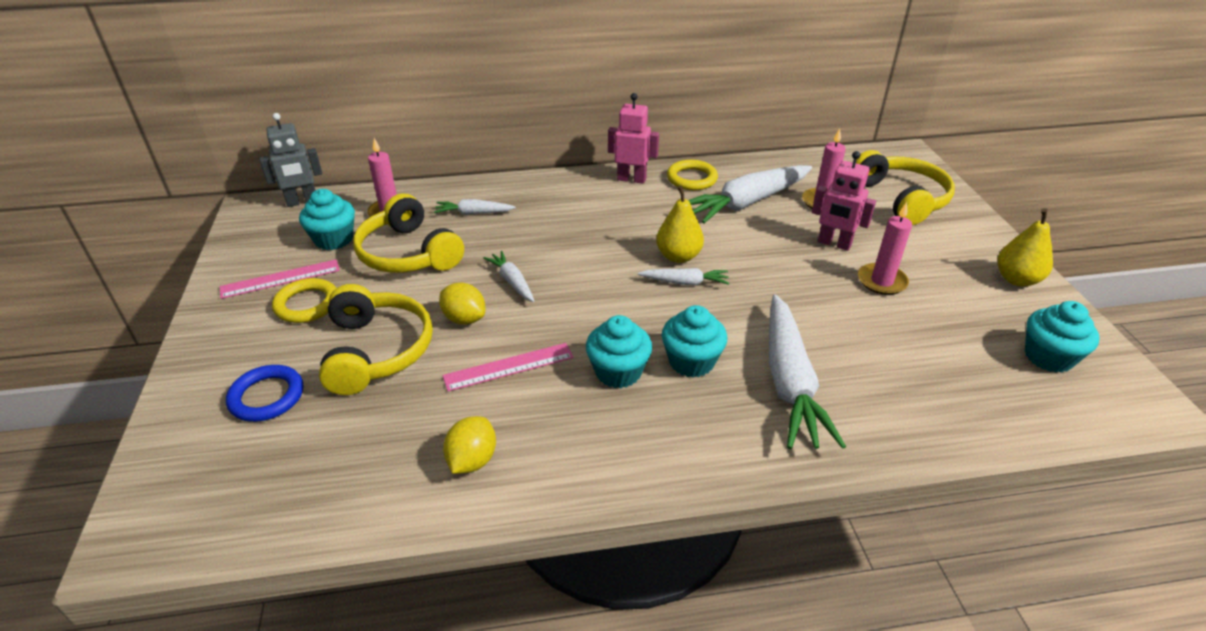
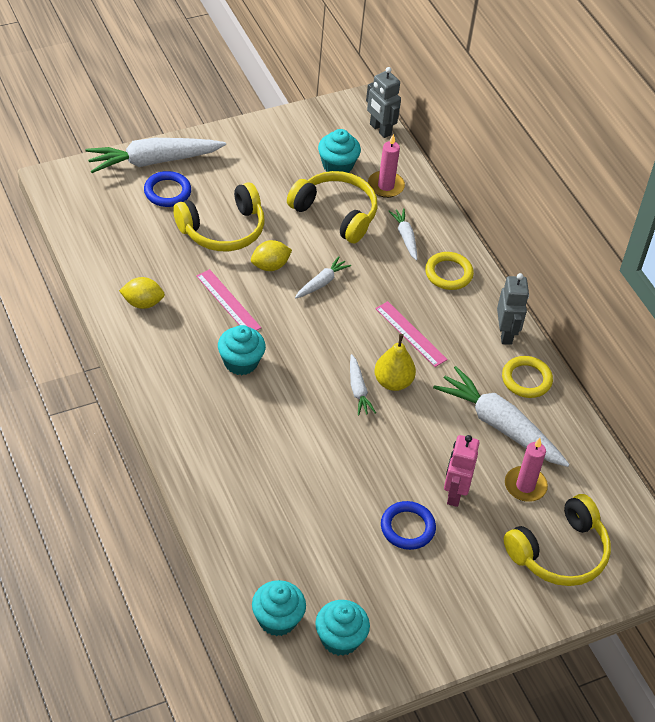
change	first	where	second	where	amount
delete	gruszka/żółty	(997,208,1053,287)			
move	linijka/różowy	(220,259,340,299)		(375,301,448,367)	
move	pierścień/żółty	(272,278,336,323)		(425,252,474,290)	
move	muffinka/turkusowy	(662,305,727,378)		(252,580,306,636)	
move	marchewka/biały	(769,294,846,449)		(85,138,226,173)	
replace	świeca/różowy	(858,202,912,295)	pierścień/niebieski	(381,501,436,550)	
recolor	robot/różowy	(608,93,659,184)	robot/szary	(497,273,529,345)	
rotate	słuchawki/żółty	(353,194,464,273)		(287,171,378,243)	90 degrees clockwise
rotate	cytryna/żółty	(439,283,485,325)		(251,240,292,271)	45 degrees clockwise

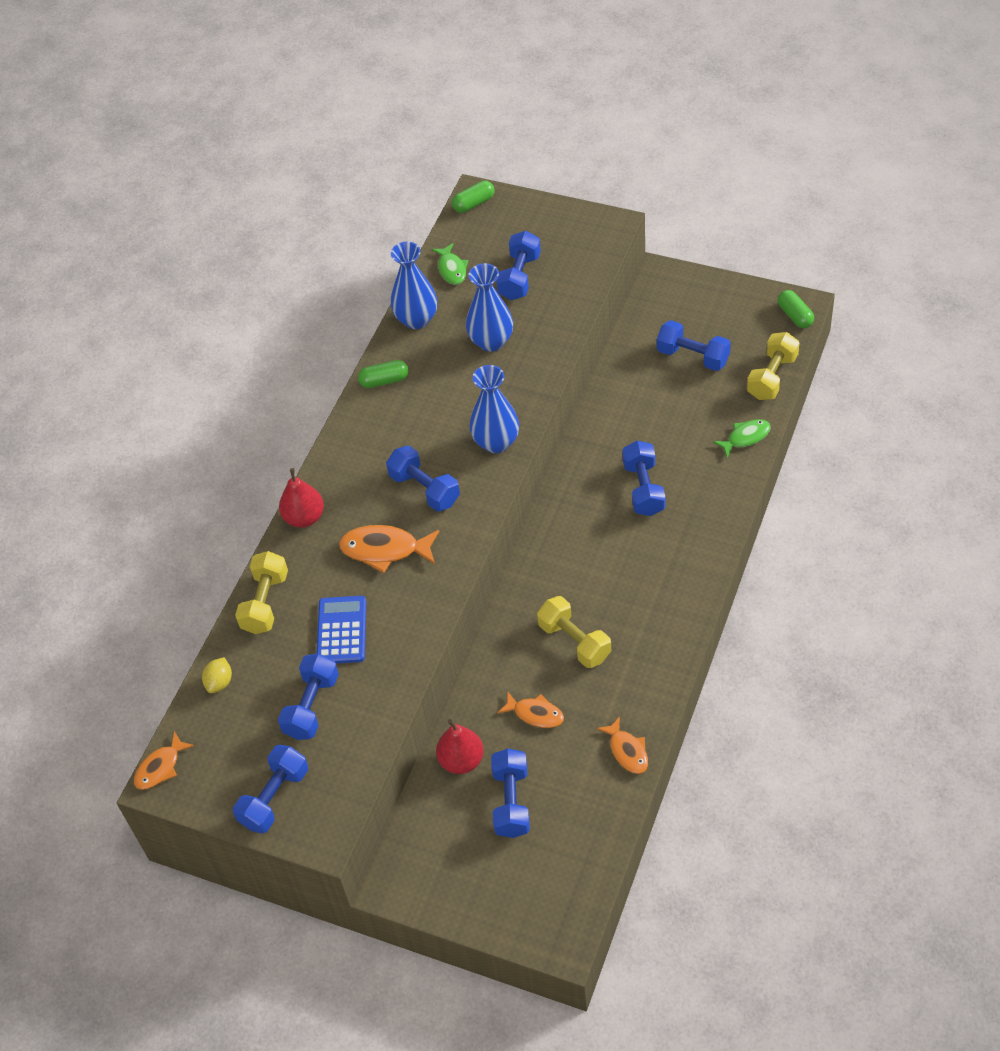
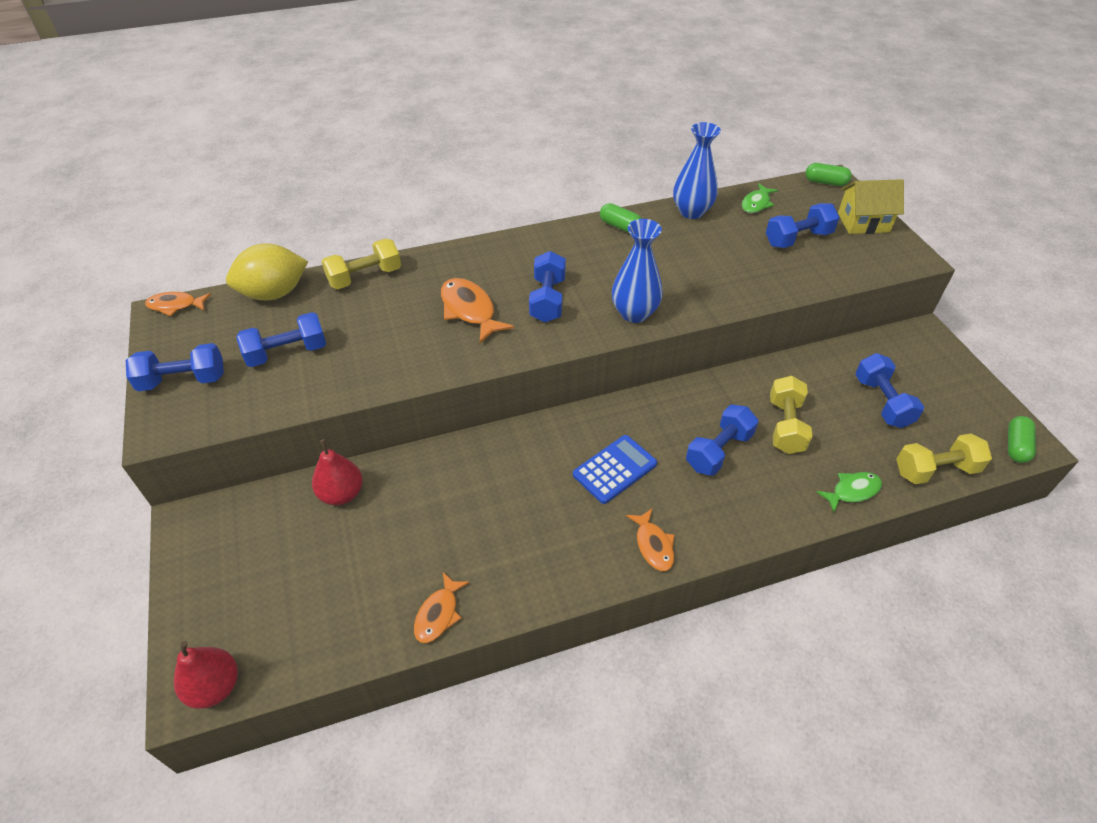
change	first	where	second	where	amount
delete	wazon/niebieski	(466,263,513,352)			
delete	hantel/niebieski	(491,749,530,838)			
insert			domek/żółty	(838,179,904,234)	
move	gruszka/czerwony	(279,468,324,528)		(174,641,238,709)	
move	kalkulator/niebieski	(316,596,366,663)		(573,435,657,504)	
move	ryba/pomarańczowy	(498,691,564,728)		(626,509,674,571)	
move	hantel/żółty	(537,596,611,668)		(770,376,812,454)	
rotate	ryba/zielony	(713,419,771,457)		(816,472,882,513)	45 degrees counterclockwise
resize	cytryna/żółty	(202,657,232,693)		(226,243,308,301)	x2.10

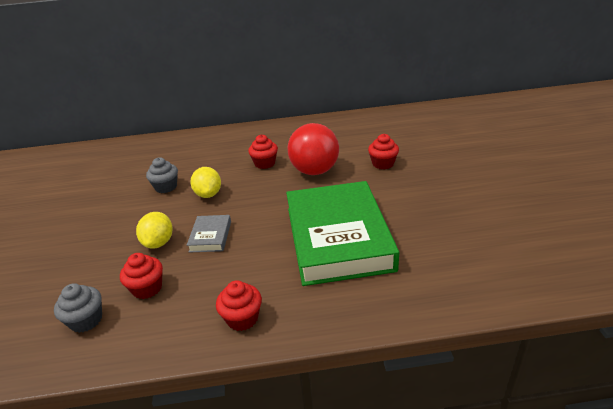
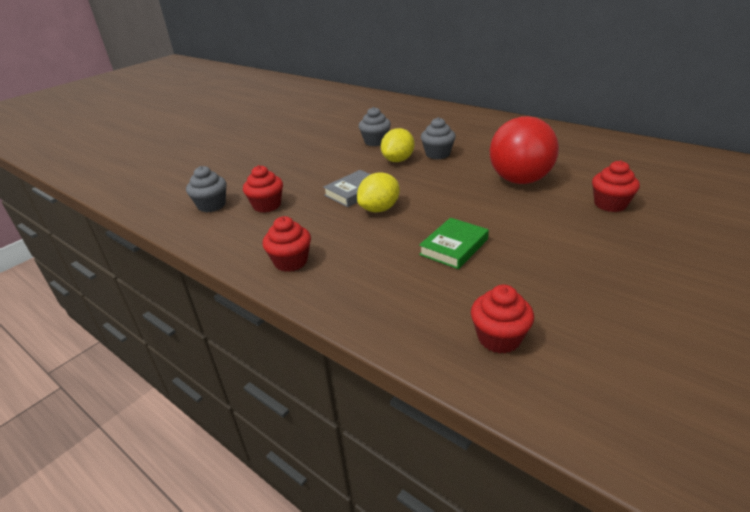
change	first	where	second	where	amount
insert			muffinka/szary	(421,117,456,159)	
move	cytryna/żółty	(136,212,172,249)		(357,172,400,212)	
move	muffinka/czerwony	(248,135,278,169)		(471,285,534,354)	
resize	książka/zielony	(286,181,399,286)		(419,218,489,269)	x0.40

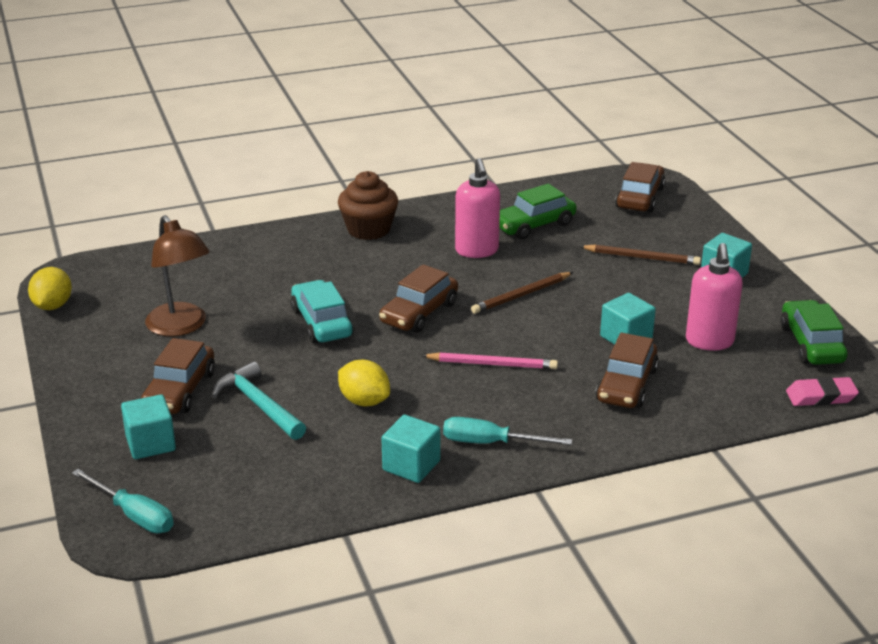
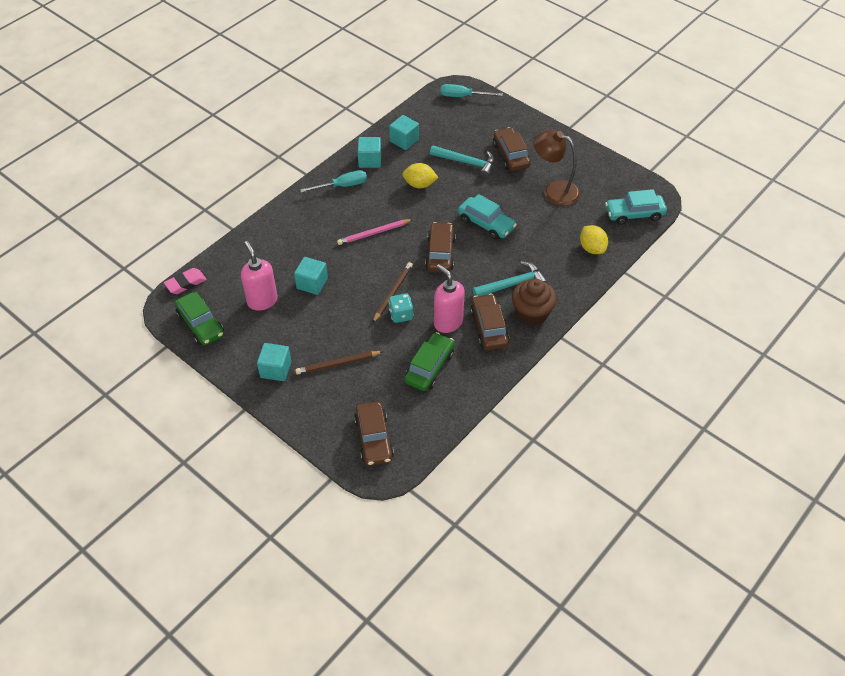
change	first	where	second	where	amount
insert			kostka do gry/turkusowy	(388,294,413,323)	
insert			młotek/turkusowy	(473,261,548,296)	
insert			samochód/turkusowy	(605,189,667,225)	
move	cytryna/żółty	(28,267,72,310)		(580,225,608,254)	
move	sześcian/turkusowy	(121,394,176,459)		(389,115,419,150)	
move	samochód/brązowy	(595,332,659,408)		(470,294,509,350)	

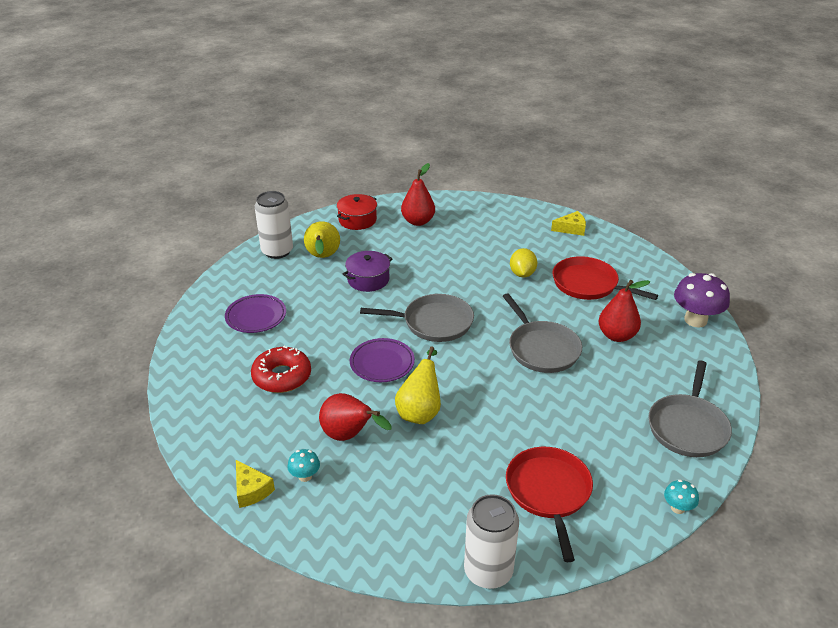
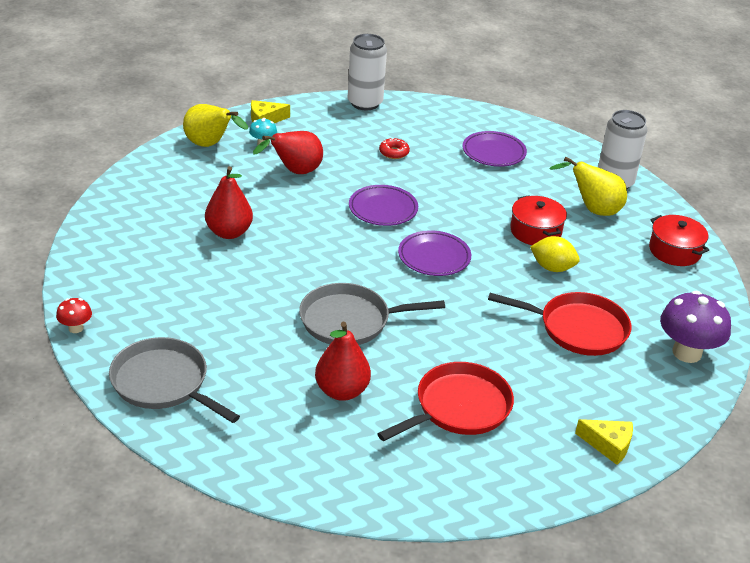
change	first	where	second	where	amount
move	gruszka/żółty	(395,347,441,424)		(183,104,248,147)	
move	gruszka/czerwony	(401,163,435,226)		(205,166,253,239)	
move	puszka/biały	(464,494,519,589)		(348,34,387,111)	
move	patelnia/czerwony	(506,447,593,562)		(488,292,631,356)	
move	cytryna/żółty	(510,248,537,277)		(530,236,580,272)	
move	grzyb/fioletowy	(674,273,730,328)		(660,291,731,363)	
replace	patelnia/szary	(360,294,474,342)	talerz/fioletowy	(398,230,471,276)	
recolor	garnek/fioletowy	(343,251,392,292)	garnek/czerwony	(510,195,567,245)	
recolor	grzyb/turkusowy	(664,479,699,514)	grzyb/czerwony	(56,298,92,333)	
rotate	ser/żółty	(551,211,586,236)		(575,419,633,465)	75 degrees counterclockwise
resize	donut/czerwony	(251,346,311,393)		(379,138,410,159)	x0.52

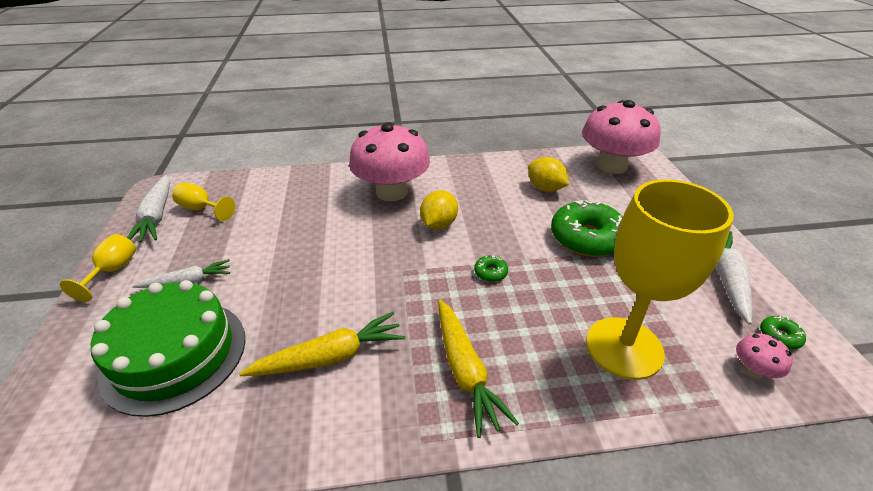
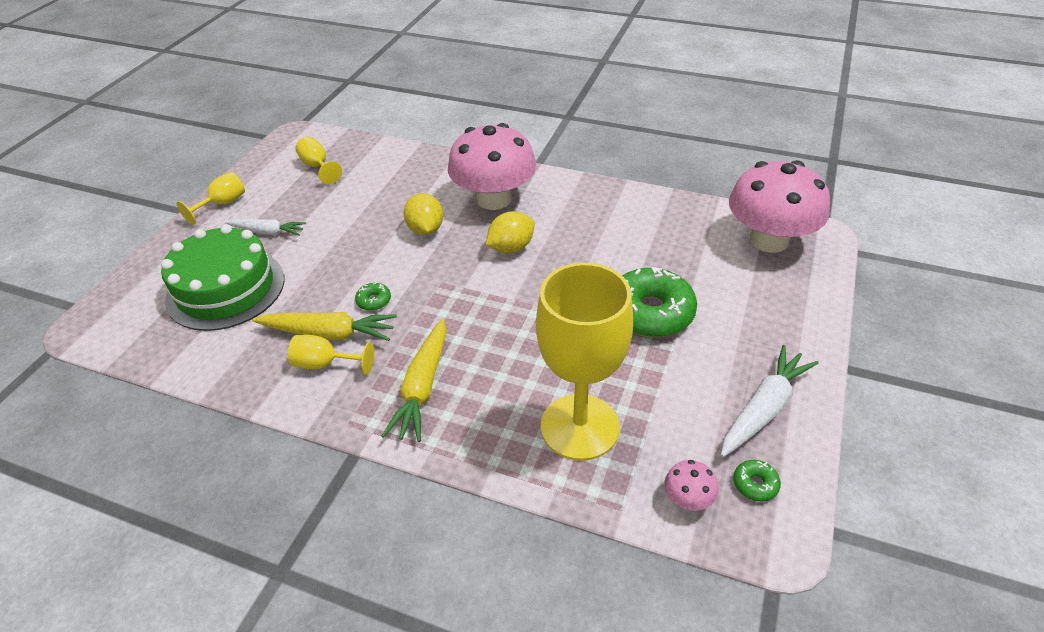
change	first	where	second	where	amount
delete	marchewka/biały	(127,175,170,243)			
insert			kielich/żółty	(288,335,374,375)	
move	donut/zielony	(474,255,508,282)		(355,283,391,311)	
move	cytryna/żółty	(528,157,569,192)		(404,193,443,235)	

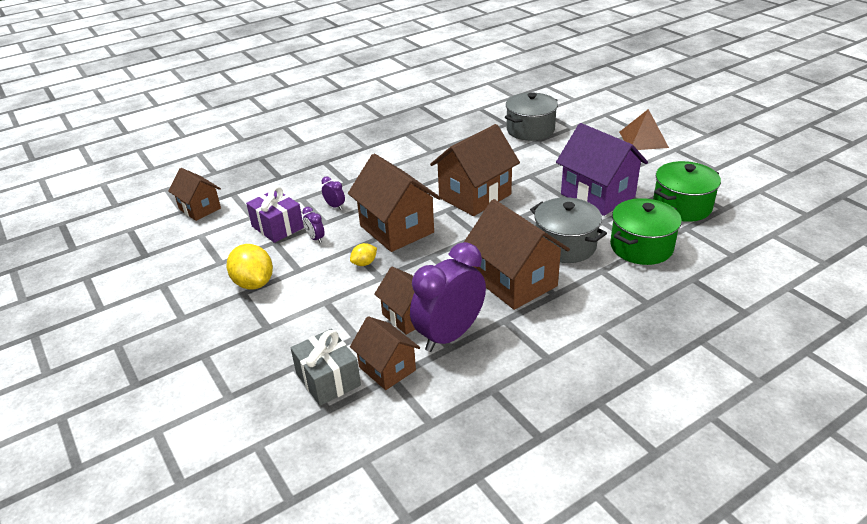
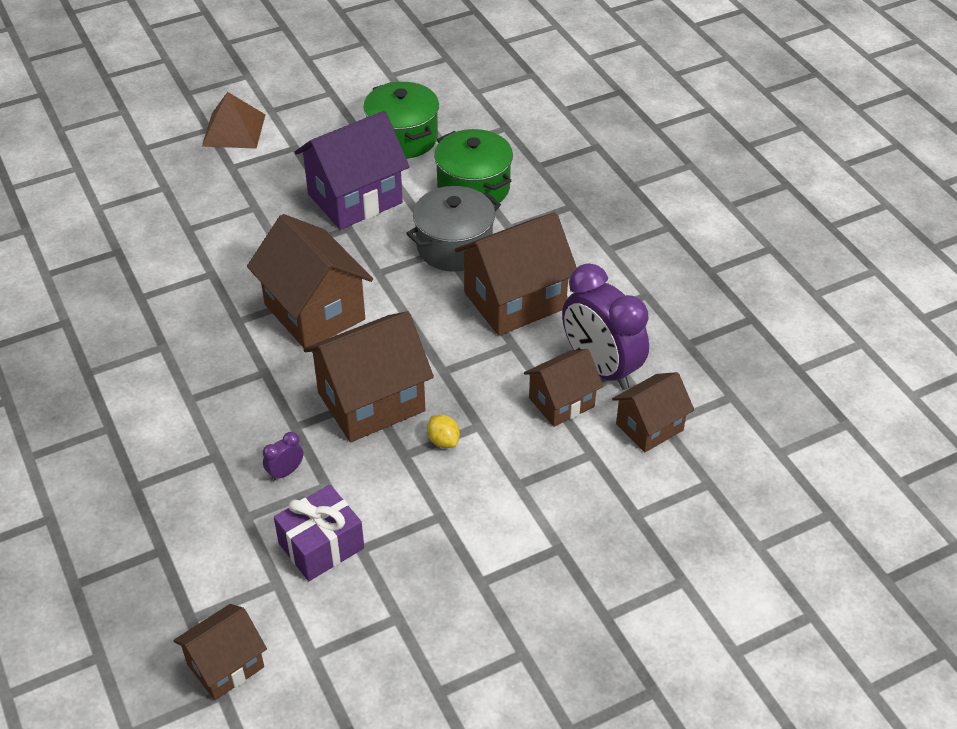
change	first	where	second	where	amount
delete	cytryna/żółty	(227,244,273,290)			
delete	prezent/szary	(291,329,361,406)			
delete	budzik/fioletowy	(302,207,325,243)			
delete	garnek/szary	(505,93,558,141)			

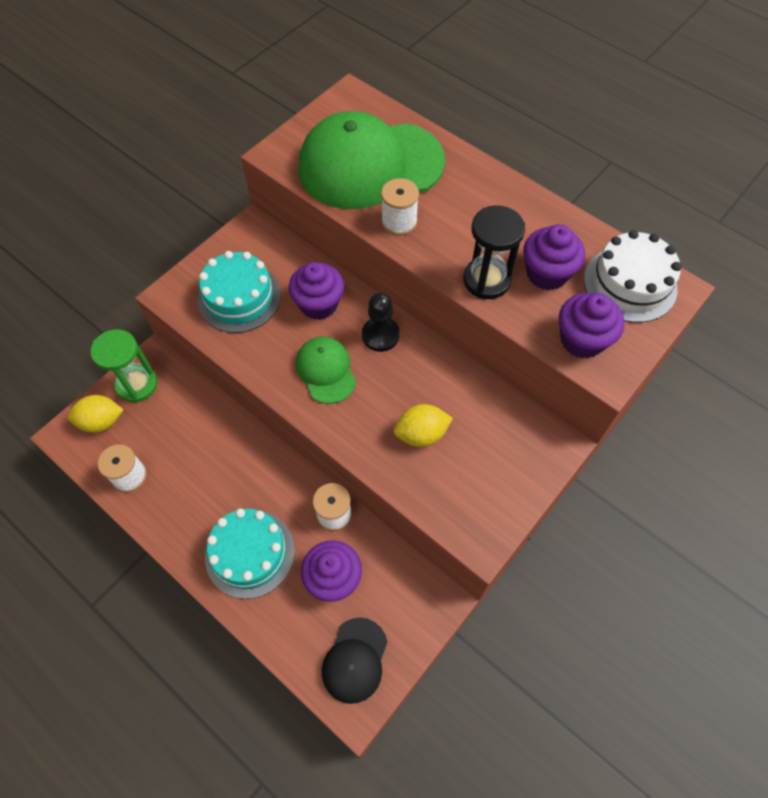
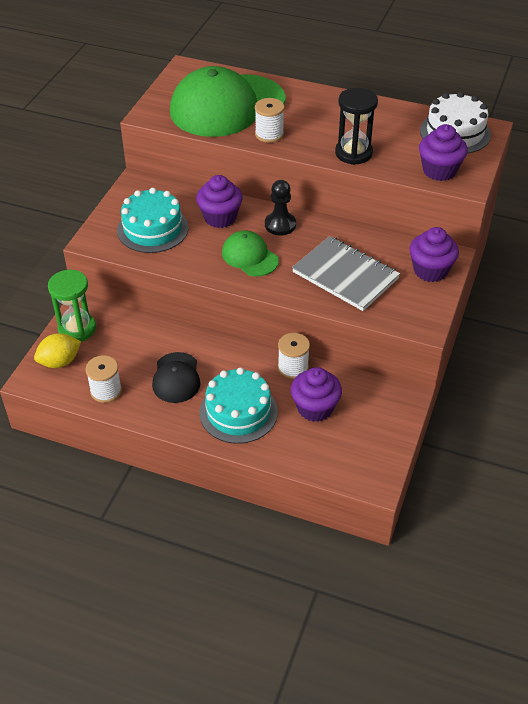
change	first	where	second	where	amount
move	czapka/czarny	(322,618,387,704)		(152,352,201,403)	
move	muffinka/fioletowy	(523,224,585,290)		(409,227,459,282)	
replace	cytryna/żółty	(393,404,453,447)	zeszyt/szary	(292,236,400,311)	

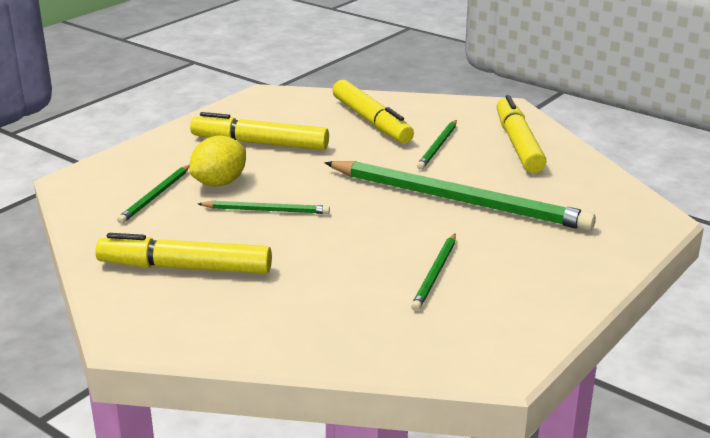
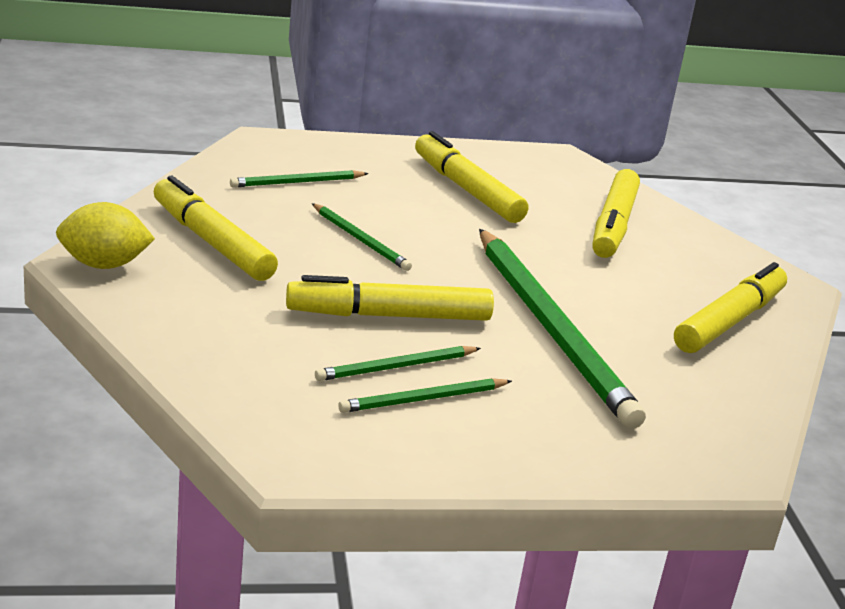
change	first	where	second	where	amount
insert			flamaster/żółty	(286,275,494,321)	
move	cytryna/żółty	(189,136,246,186)		(56,202,155,269)	
move	ołówek/zielony	(417,120,457,170)		(338,378,512,413)	

